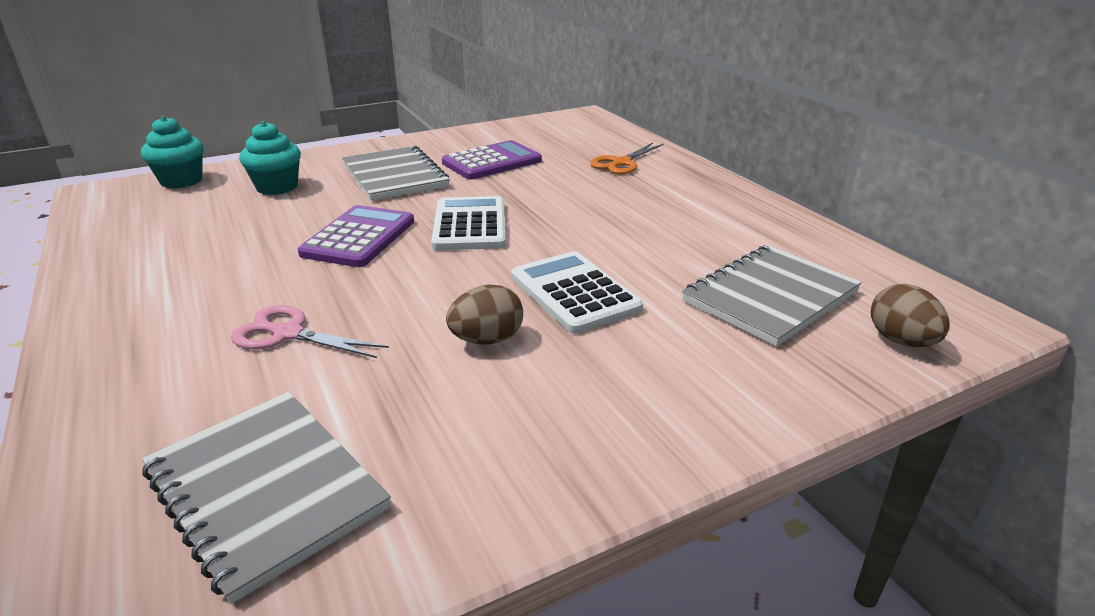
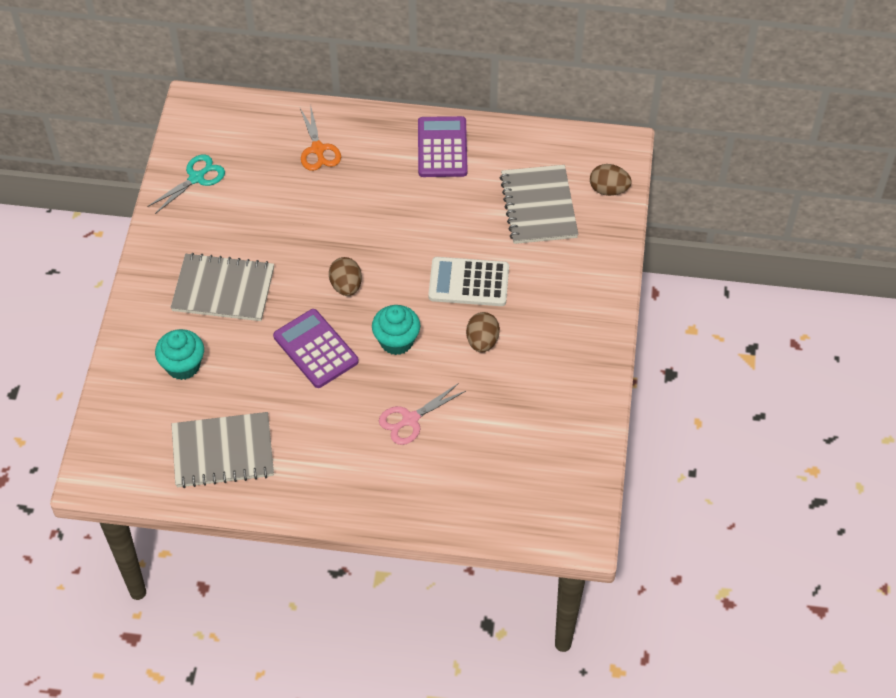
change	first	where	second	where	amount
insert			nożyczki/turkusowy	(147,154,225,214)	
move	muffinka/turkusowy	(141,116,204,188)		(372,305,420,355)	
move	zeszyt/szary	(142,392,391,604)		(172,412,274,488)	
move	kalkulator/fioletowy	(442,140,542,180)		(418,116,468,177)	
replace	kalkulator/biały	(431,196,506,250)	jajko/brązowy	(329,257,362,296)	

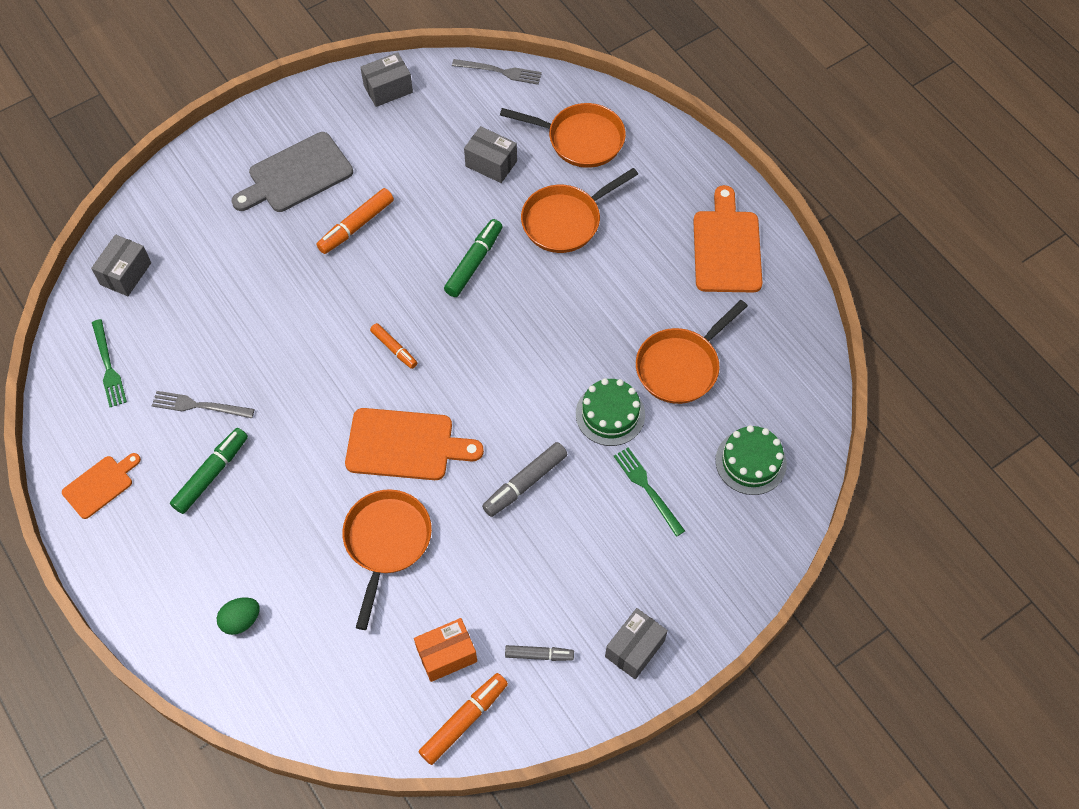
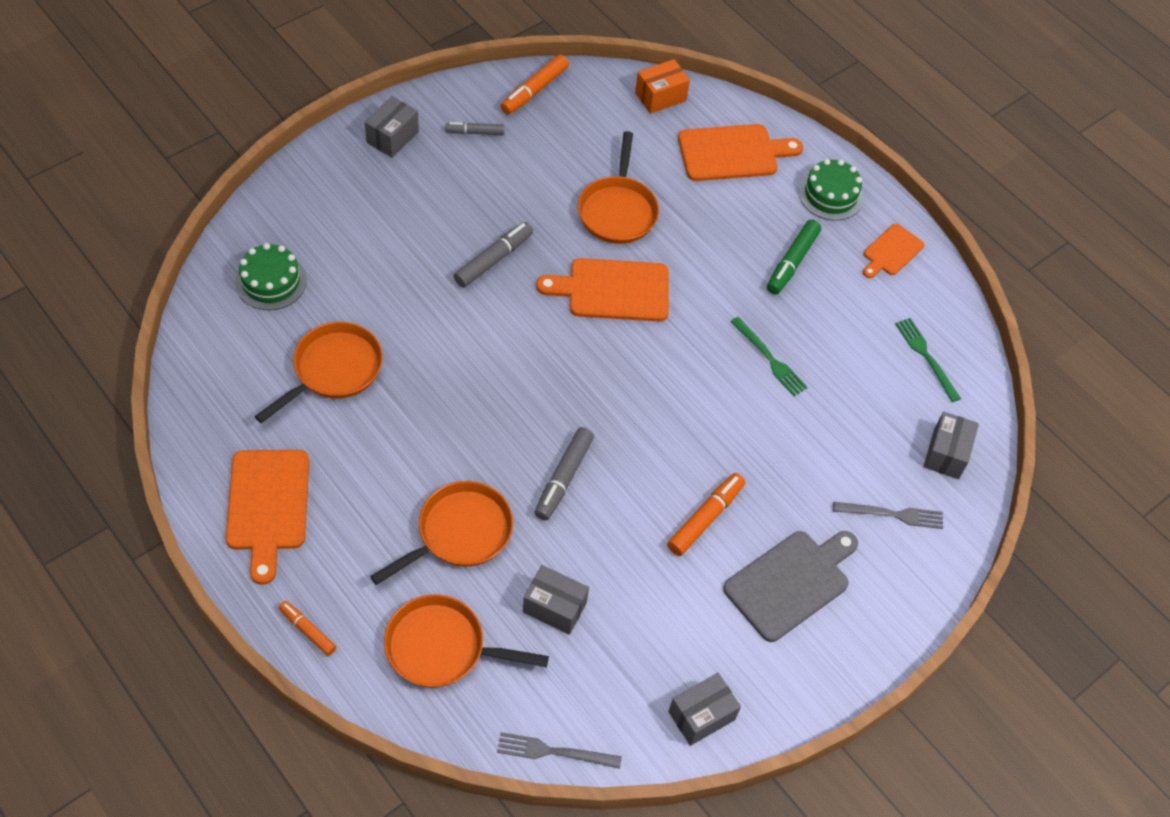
change	first	where	second	where	amount
move	widelec/szary	(152,391,254,418)		(833,502,943,529)	
move	flamaster/pomarańczowy	(370,323,417,369)		(279,601,336,656)	
move	pudełko/pomarańczowy	(414,618,477,682)		(635,59,690,114)	
move	tort/zielony	(576,378,645,446)		(798,159,864,221)	
move	widelec/zielony	(614,448,685,537)		(731,317,808,396)	
replace	jajko/zielony	(217,597,260,635)	deska do krojenia/pomarańczowy	(678,124,803,181)	
recolor	flamaster/zielony	(444,219,502,297)	flamaster/szary	(534,427,594,520)	

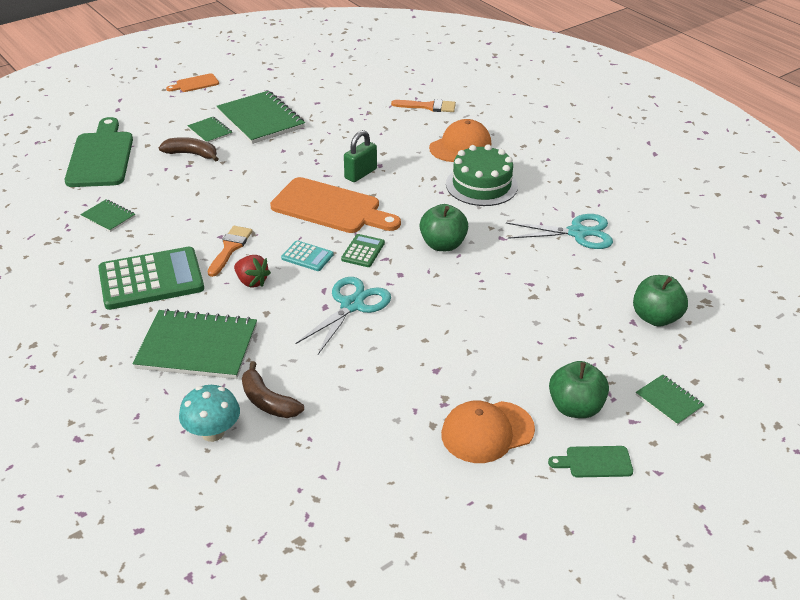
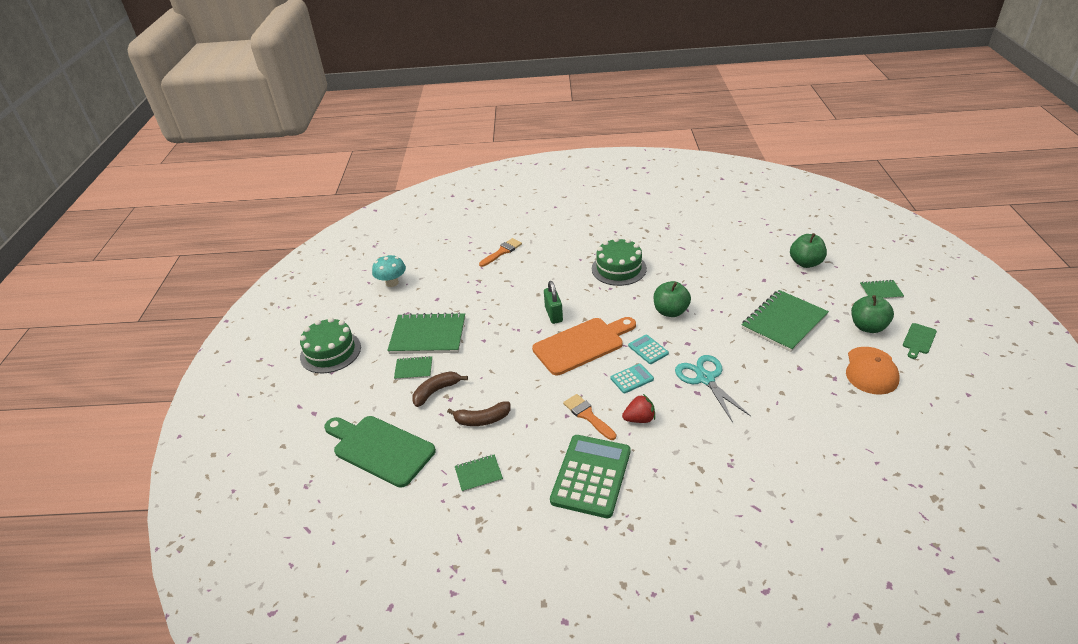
change	first	where	second	where	amount
delete	czapka/pomarańczowy	(429,119,491,162)			
delete	nożyczki/turkusowy	(506,214,613,249)			
move	zeszyt/zielony	(132,309,257,379)		(741,290,829,352)	
move	grzyb/turkusowy	(179,385,240,442)		(372,255,406,287)	
move	banan/brązowy	(242,361,304,418)		(447,401,510,426)	
replace	deska do krojenia/pomarańczowy	(166,73,219,92)	tort/zielony	(300,317,361,373)	
recolor	kalkulator/zielony	(341,234,385,267)	kalkulator/turkusowy	(628,335,669,364)	

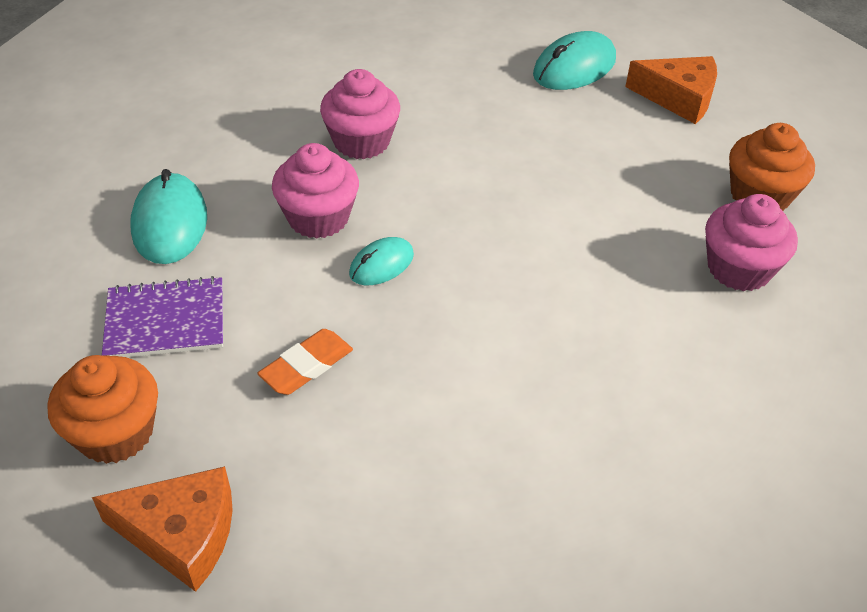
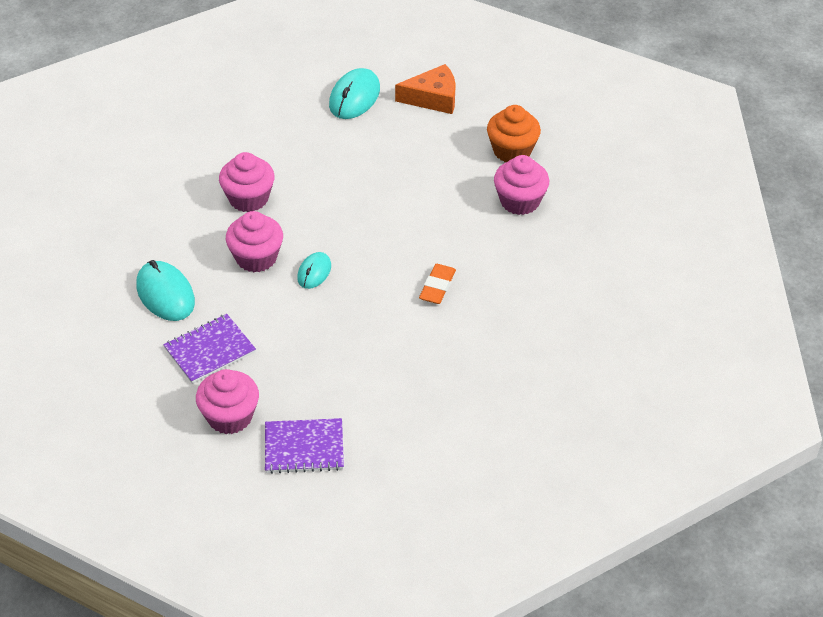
change	first	where	second	where	amount
move	gumka do mazania/pomarańczowy	(257,329,353,395)		(419,264,456,304)	
replace	ser/pomarańczowy	(92,466,233,592)	zeszyt/fioletowy	(265,418,344,474)	
recolor	muffinka/pomarańczowy	(48,355,158,464)	muffinka/różowy	(196,369,259,434)	

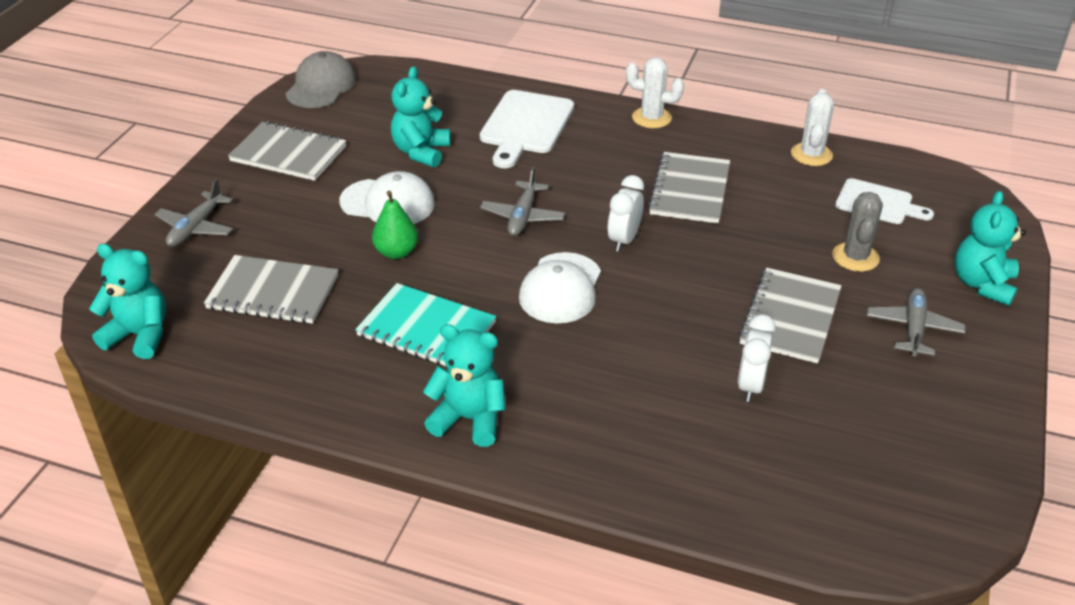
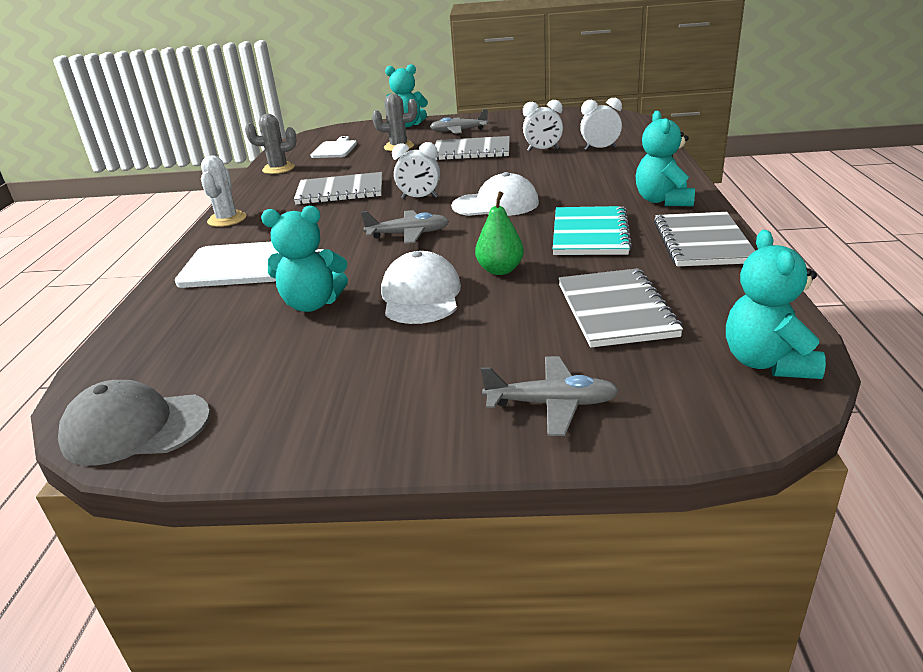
change	first	where	second	where	amount
insert			budzik/biały	(580,98,622,150)	
move	zeszyt/szary	(228,121,346,181)		(654,212,755,266)	
recolor	kaktus/biały	(791,89,834,166)	kaktus/szary	(245,114,297,174)	

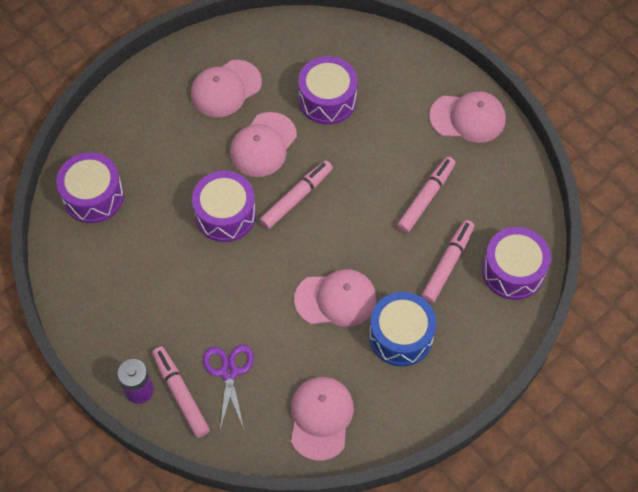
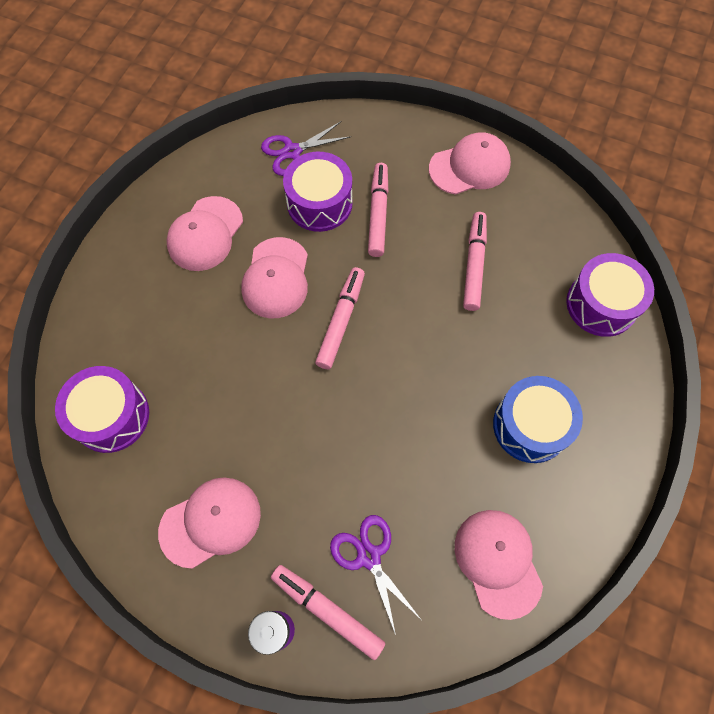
change	first	where	second	where	amount
delete	bęben/fioletowy	(192,171,256,242)			
insert			nożyczki/fioletowy	(261,121,351,176)	
move	czapka/różowy	(294,269,377,327)		(158,477,261,569)	
move	flamaster/różowy	(421,220,474,303)		(368,163,389,257)	

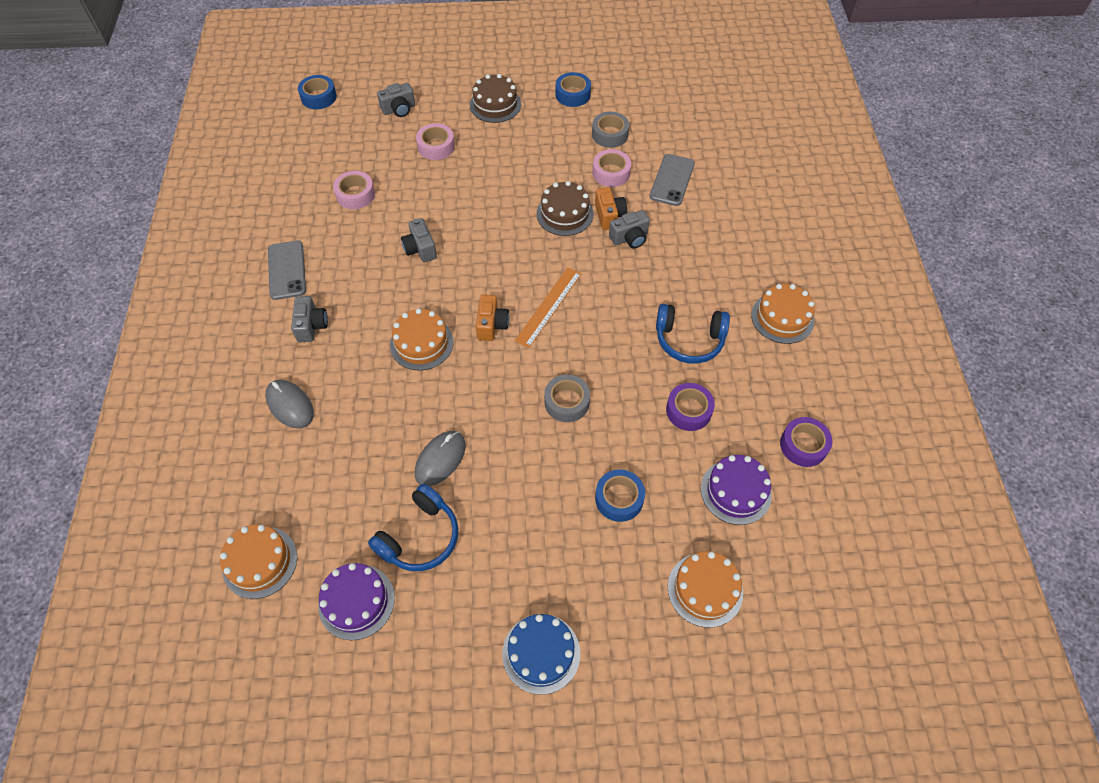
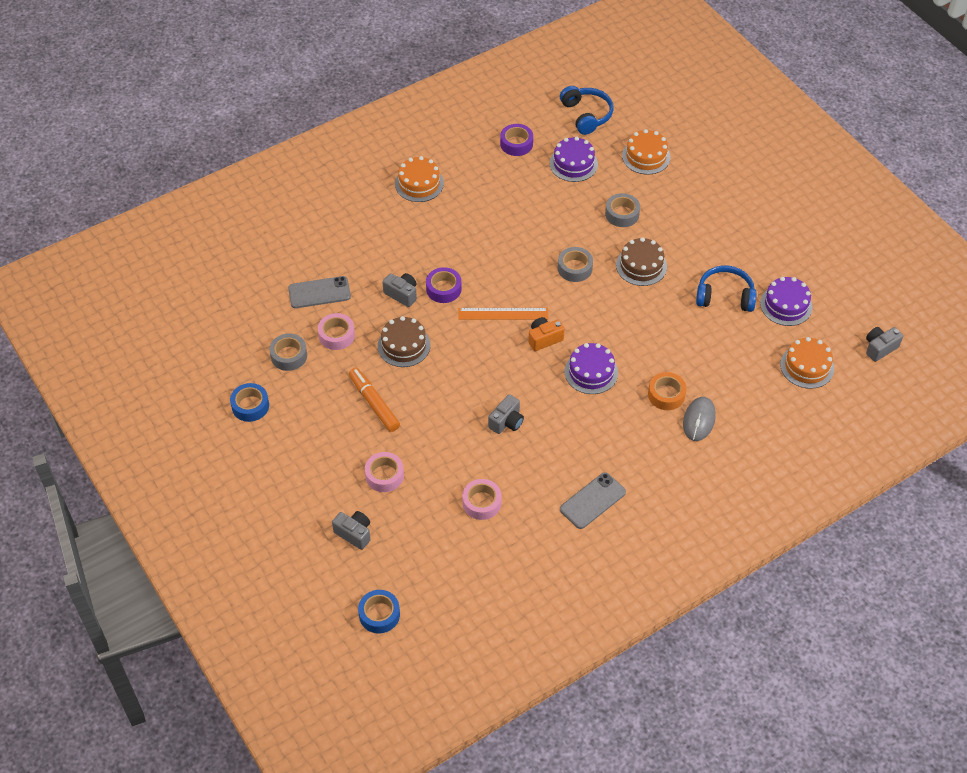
change	first	where	second	where	amount
delete	myszka/szary	(415,431,466,486)			
delete	tort/niebieski	(502,614,580,695)			
delete	aparat fotograficzny/pomarańczowy	(595,187,627,230)			
insert			flamaster/pomarańczowy	(349,368,400,432)	
insert			taśma klejąca/pomarańczowy	(648,372,687,410)	
move	aparat fotograficzny/szary	(291,296,328,342)		(866,327,903,362)	
move	tort/brązowy	(470,74,521,123)		(616,237,667,286)	
move	słuchawki/niebieski	(656,304,730,364)		(560,86,613,135)	
move	taśma klejąca/fioletowy	(666,383,715,431)		(426,267,462,303)	
recolor	tort/pomarańczowy	(390,308,454,371)	tort/fioletowy	(564,343,618,394)	
recolor	taśma klejąca/niebieski	(595,469,645,522)	taśma klejąca/szary	(605,193,640,227)	

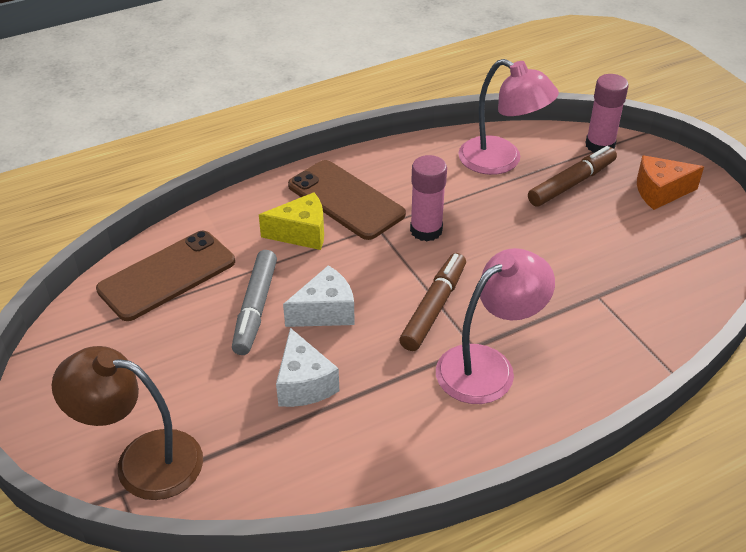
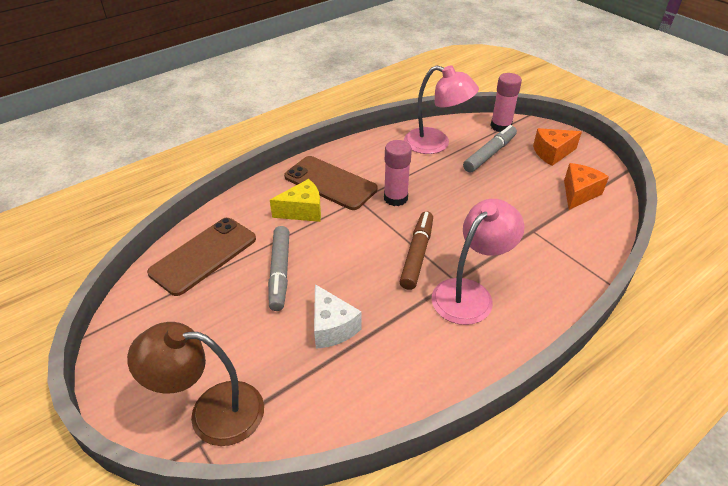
change	first	where	second	where	amount
delete	ser/biały	(283,265,355,327)			
insert			ser/pomarańczowy	(564,163,609,210)	
recolor	flamaster/brązowy	(528,146,617,207)	flamaster/szary	(463,125,517,172)	

